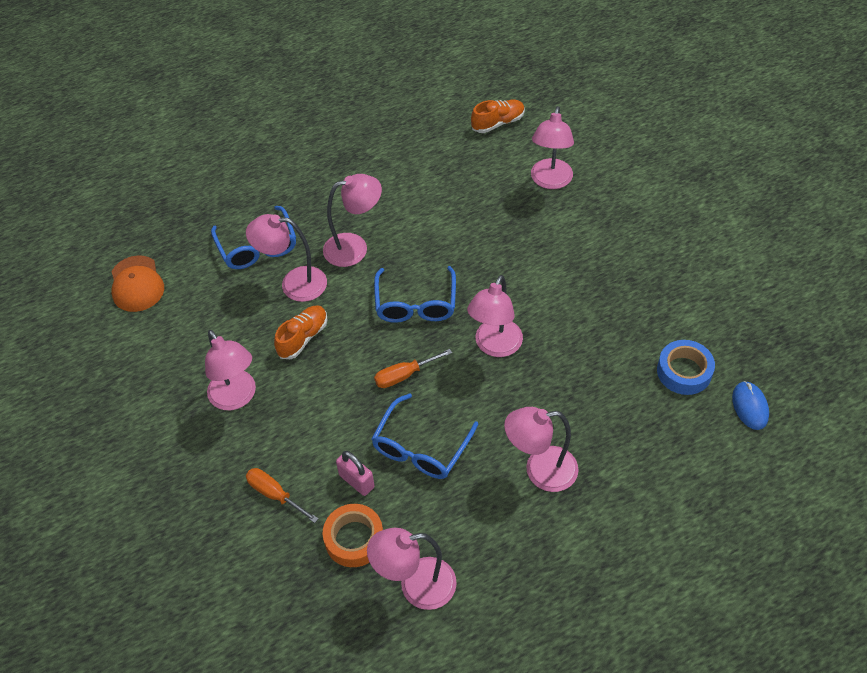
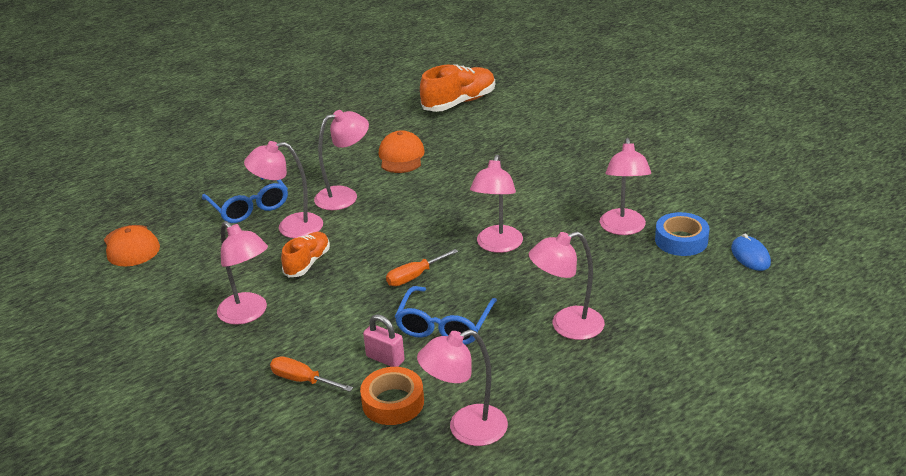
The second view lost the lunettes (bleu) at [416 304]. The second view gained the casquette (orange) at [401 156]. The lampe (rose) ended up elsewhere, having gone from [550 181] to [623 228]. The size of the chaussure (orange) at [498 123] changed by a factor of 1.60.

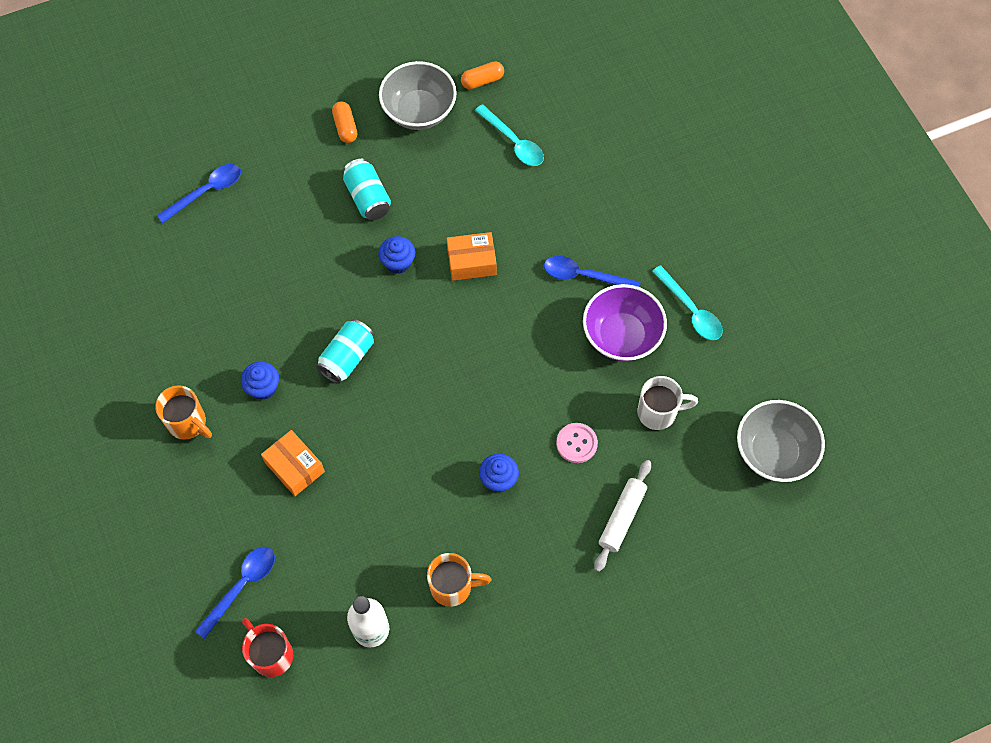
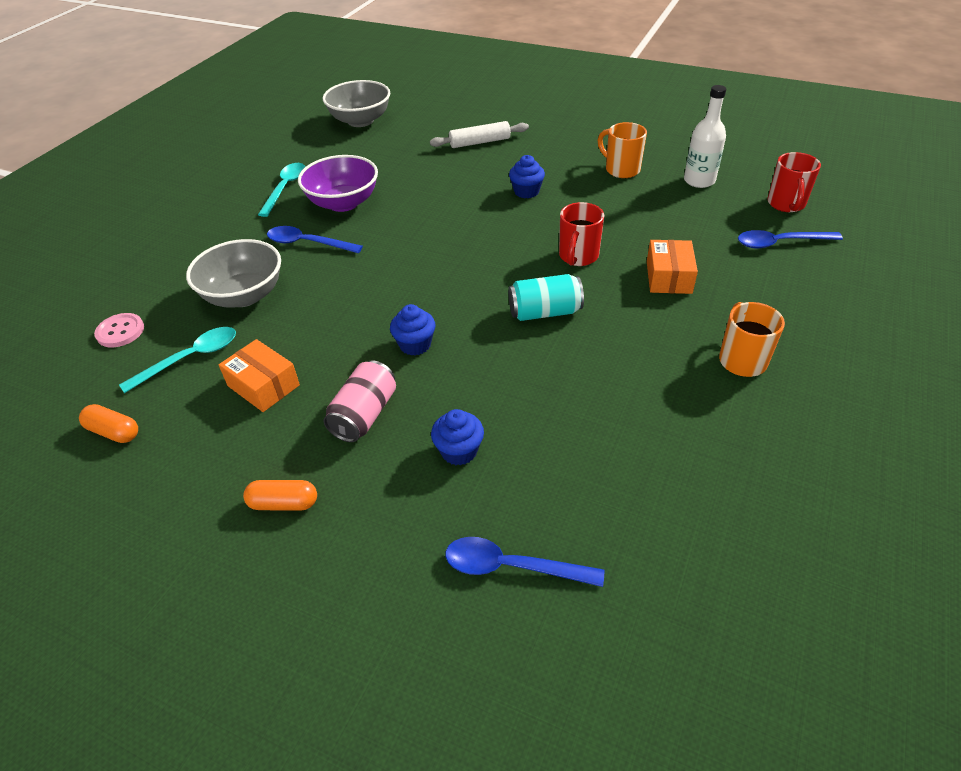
The second view lost the tasse (blanc) at [658 412]. The second view gained the tasse (rouge) at [578 257]. The muffin (bleu) ended up elsewhere, having gone from [263 387] to [459 451]. The bol (gris) ended up elsewhere, having gone from [419 111] to [244 295]. The boîte (orange) ended up elsewhere, having gone from [471 262] to [263 385]. The bouton (rose) ended up elsewhere, having gone from [576 443] to [120 331]. What was the canette (turquoise) at [368 198] turned into the canette (rose) at [364 414]. The gélule (orange) at [345 127] ended up facing another way, 60 degrees clockwise from before. The cuillère (turquoise) at [513 142] ended up facing another way, 45 degrees clockwise from before. The cuillère (bleu) at [584 276] ended up facing another way, 135 degrees clockwise from before.

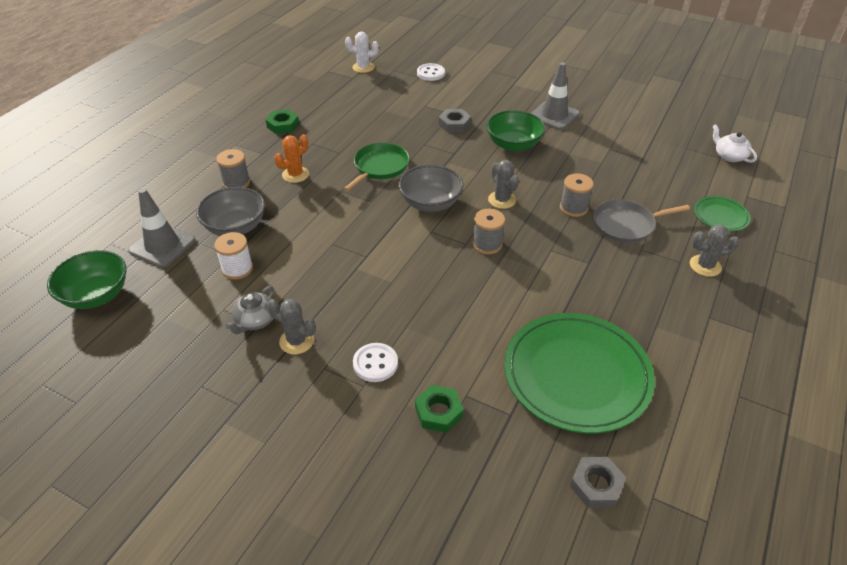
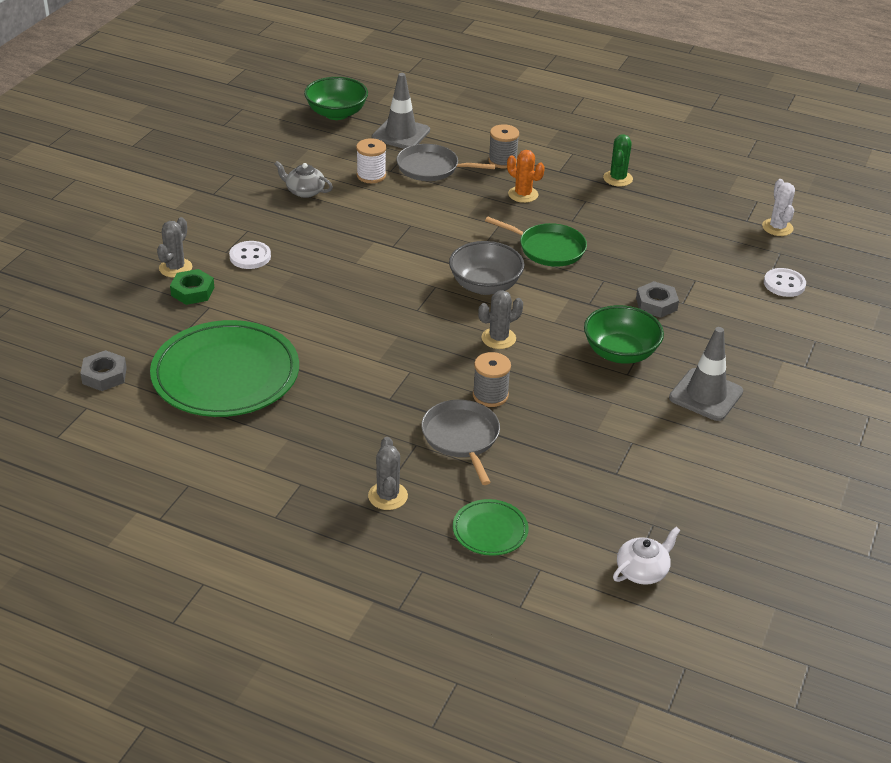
The second view lost the bobine (gris) at [487 244]. The cactus (gris) ended up elsewhere, having gone from [296 341] to [175 268]. Where the bol (gris) stood at [235 227], the poêle (gris) came to stand at [431 168]. Where the écrou (vert) stood at [283 125], the cactus (vert) came to stand at [617 178].

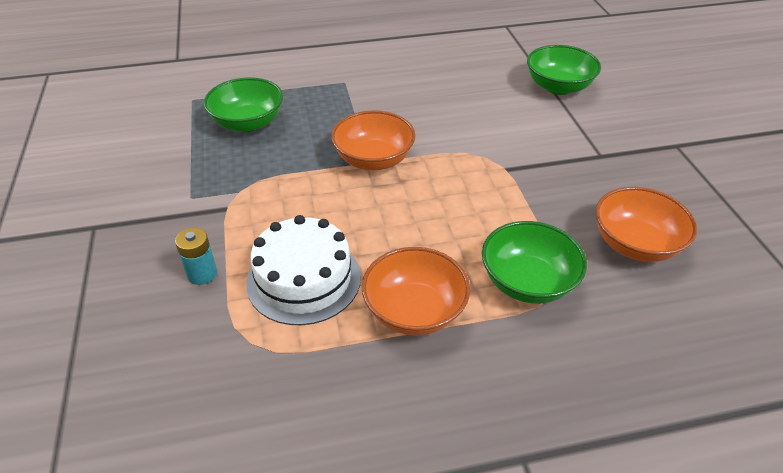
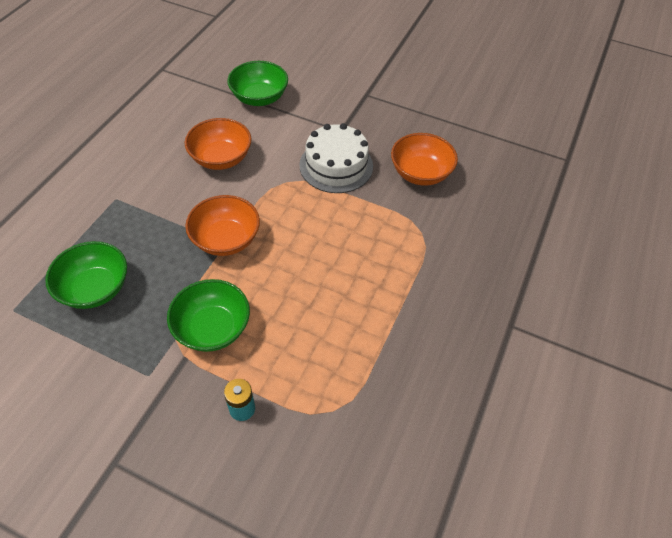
The gâteau (blanc) ended up elsewhere, having gone from [304 279] to [336 165]. The bol (orange) ended up elsewhere, having gone from [414 311] to [221 158]. The bol (vert) ended up elsewhere, having gone from [527 282] to [212 328].

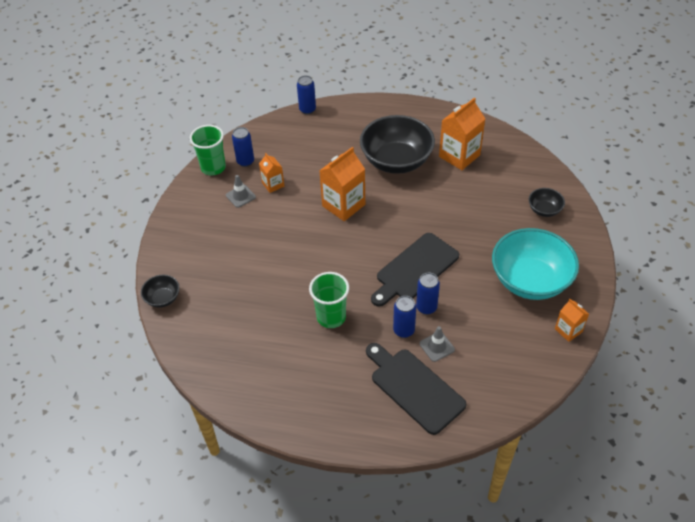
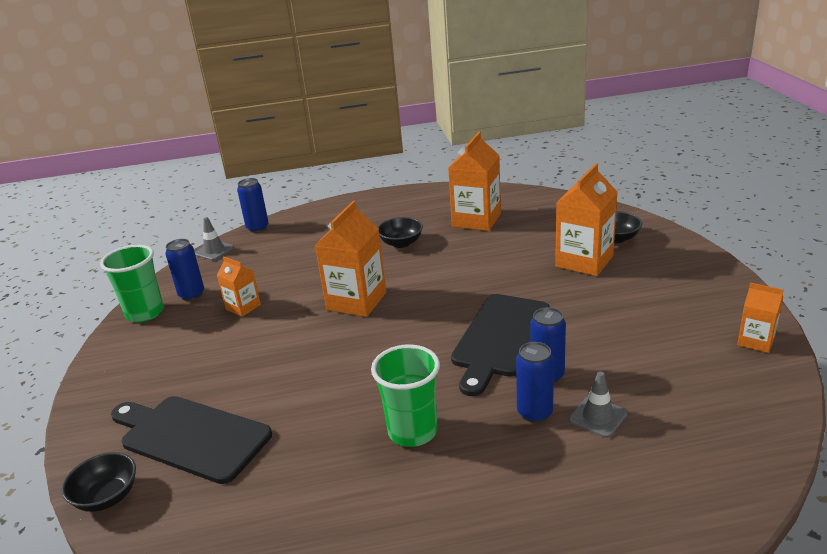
The second view lost the bol (turquoise) at [530 280]. The second view gained the brique de lait (orange) at [584 261]. The cône de chantier (gris) ended up elsewhere, having gone from [240 196] to [214 251]. The planche à découper (noir) ended up elsewhere, having gone from [414 388] to [191 437]. The size of the bol (noir) at [396 161] changed by a factor of 0.46.

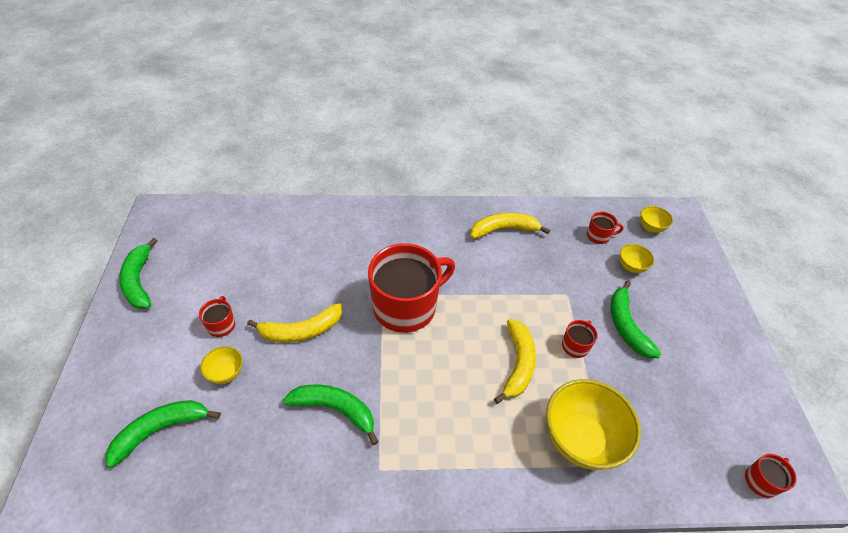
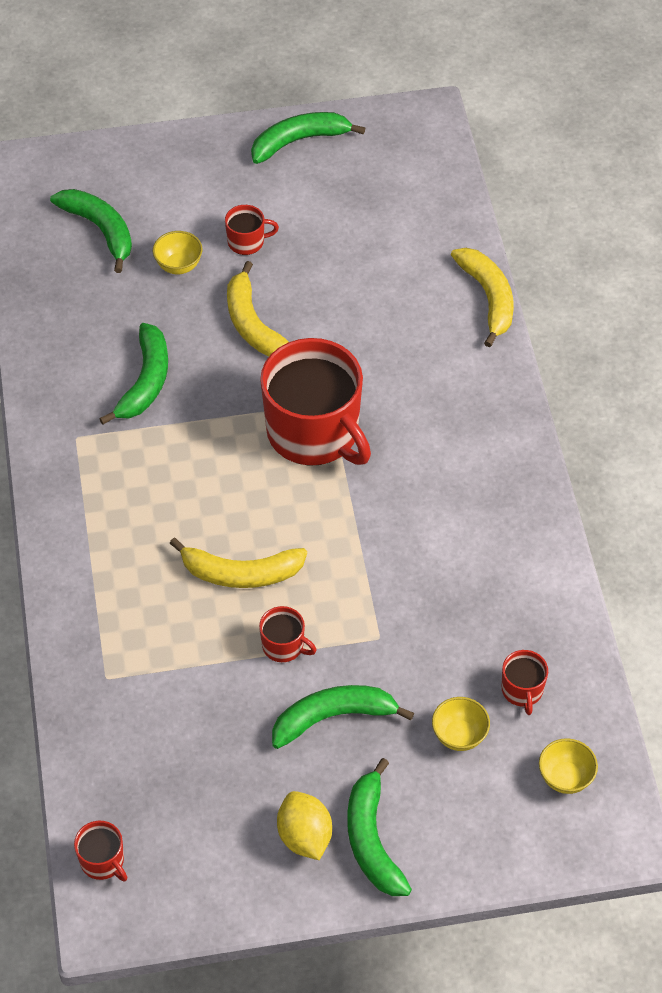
The second view lost the bol (jaune) at [580 439]. The second view gained the citron (jaune) at [304 836]. The second view gained the banane (vert) at [372 840]. The banane (jaune) ended up elsewhere, having gone from [504 229] to [488 298].

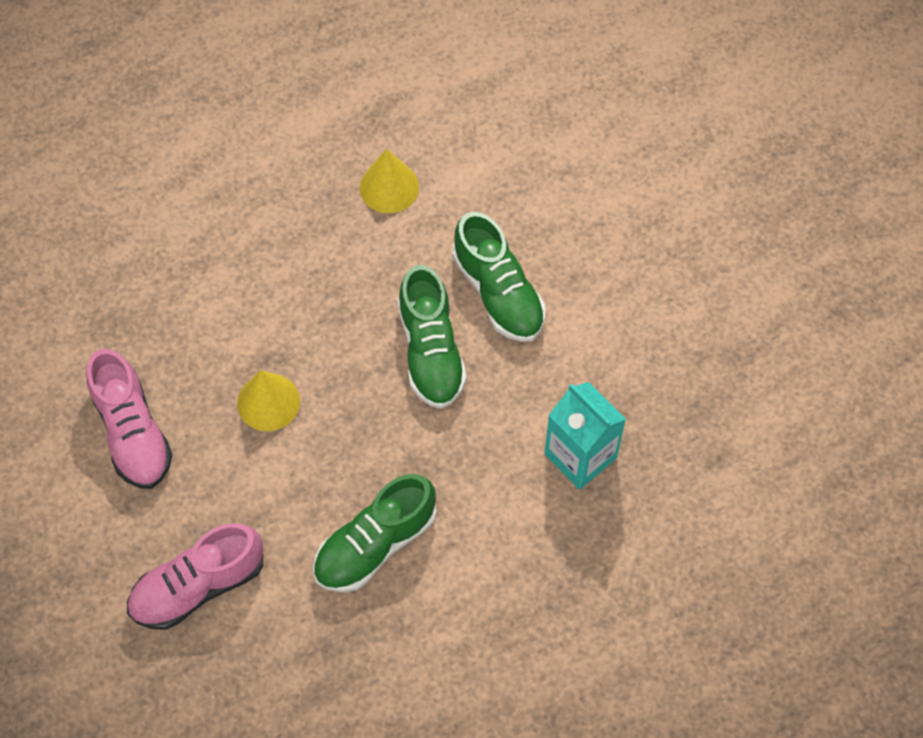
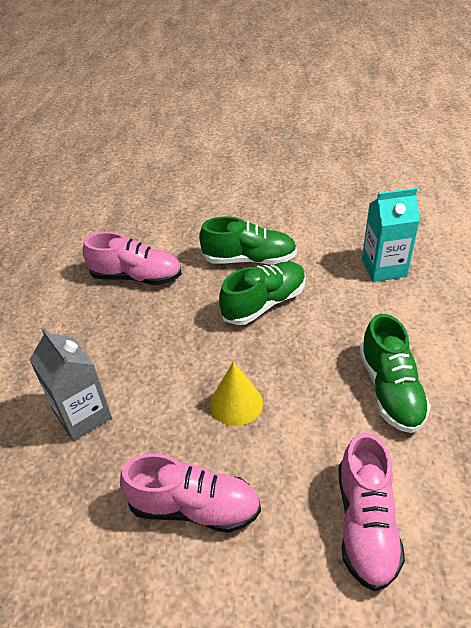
The second view gained the brique de lait (gris) at [83 415]. Where the cône (jaune) stood at [389 187], the chaussure (rose) came to stand at [136 277]. The chaussure (vert) at [431 351] ended up facing another way, 60 degrees counterclockwise from before.

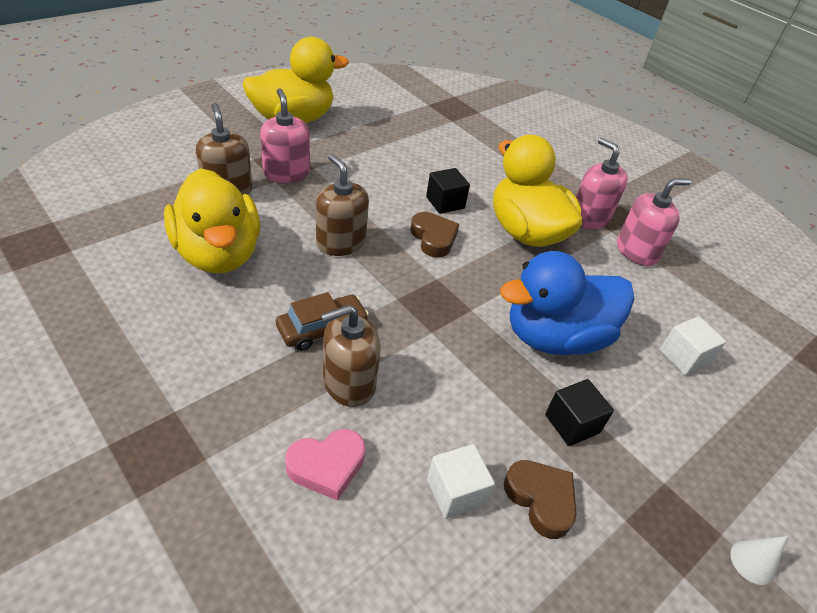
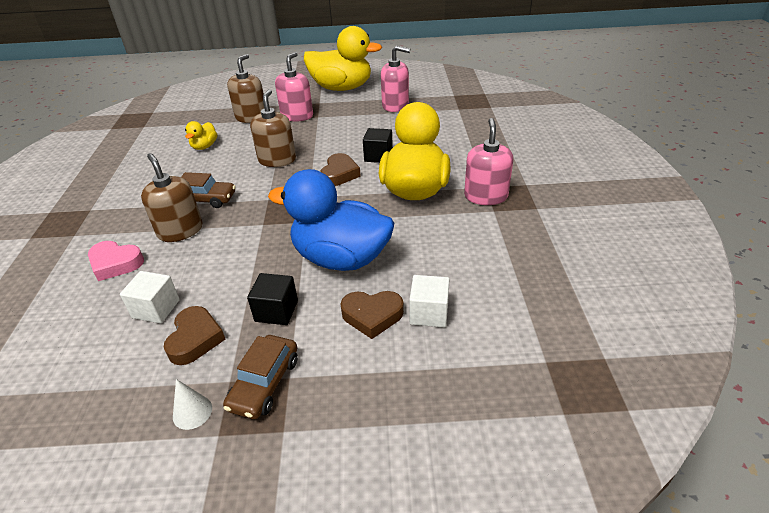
The second view gained the voiture (marron) at [264 383]. The second view gained the cœur (marron) at [372 316]. The distributeur de savon (rose) ended up elsewhere, having gone from [636 251] to [395 105]. The cône (blanc) ended up elsewhere, having gone from [752 562] to [192 412]. The distributeur de savon (marron) at [348 383] ended up facing another way, 45 degrees clockwise from before. The size of the canard (jaune) at [218 254] changed by a factor of 0.44.

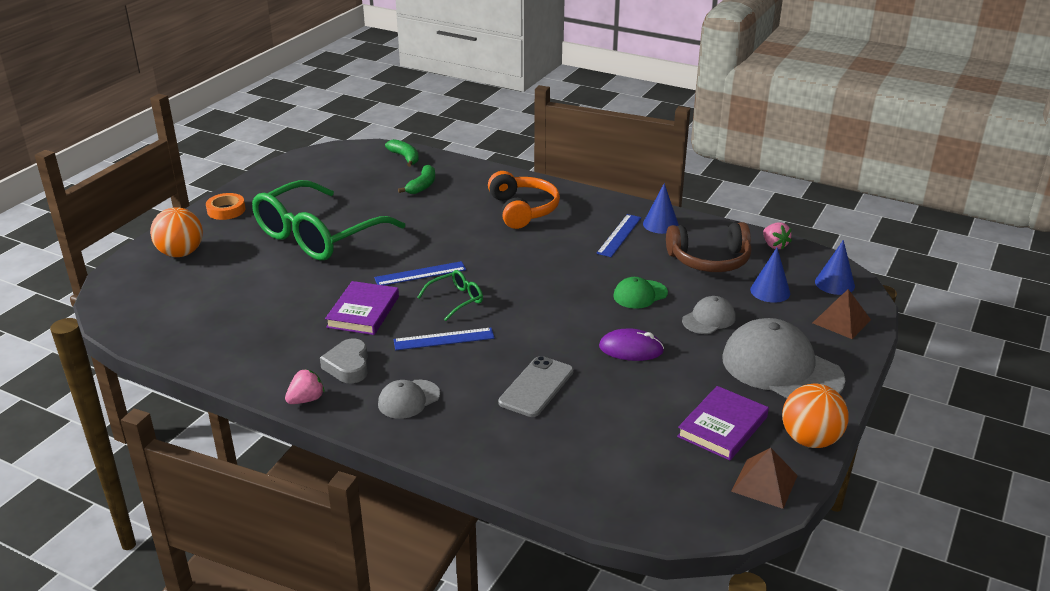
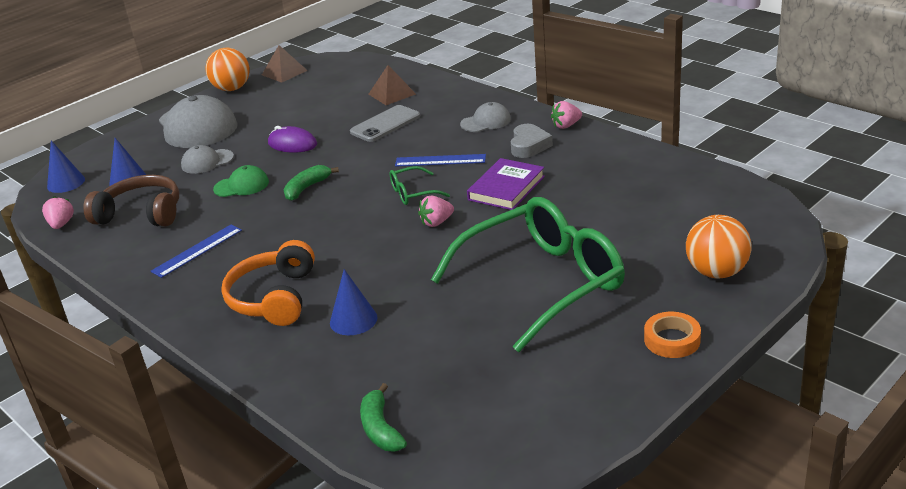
The second view lost the livre (violet) at [722 427]. The banane (vert) ended up elsewhere, having gone from [422 186] to [307 188]. The cône (bleu) ended up elsewhere, having gone from [660 224] to [353 320]. The pyramide (marron) ended up elsewhere, having gone from [841 321] to [392 94]. Where the règle (bleu) stood at [420 274], the fraise (rose) came to stand at [436 222].

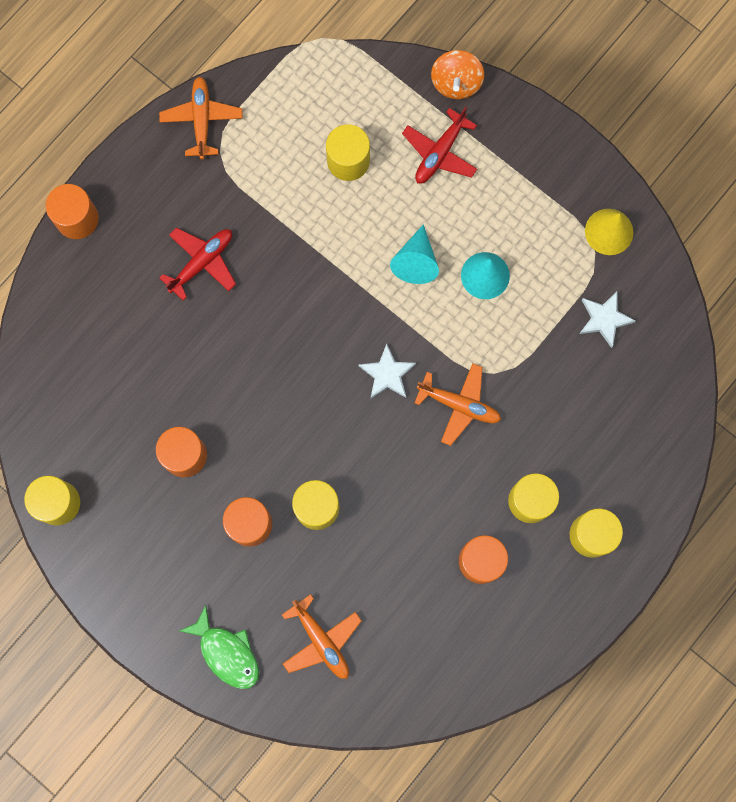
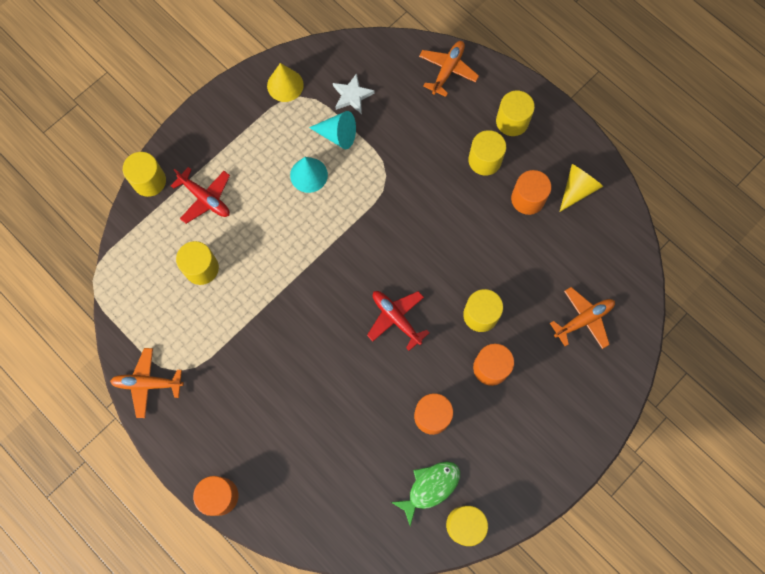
The second view lost the étoile (blanc) at [387 374]. The second view gained the cône (jaune) at [577 189]. The avion (rouge) ended up elsewhere, having gone from [202 262] to [396 318]. The poisson (vert) ended up elsewhere, having gone from [227 653] to [430 487]. The cône (turquoise) ended up elsewhere, having gone from [416 261] to [337 135]. The avion (orange) ended up elsewhere, having gone from [459 405] to [447 70]. Where the toupie (orange) stood at [456 83], the cylindre (jaune) came to stand at [149 181].

